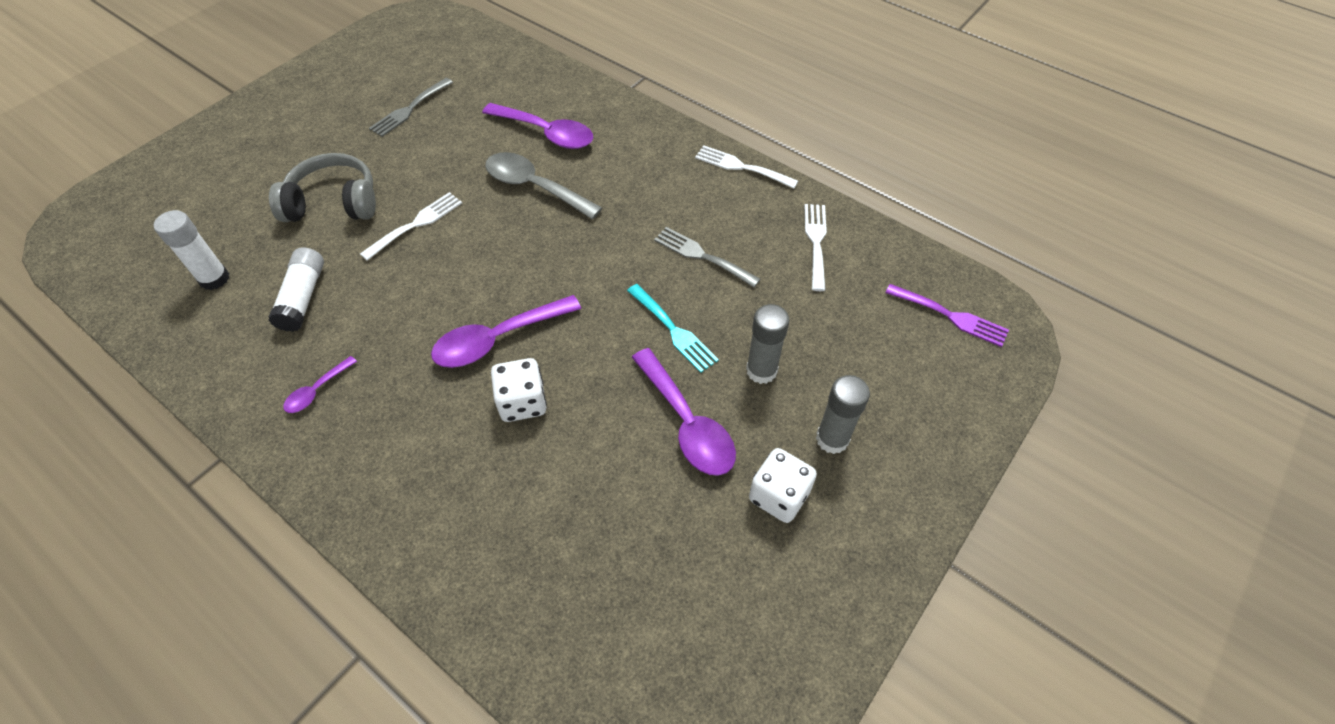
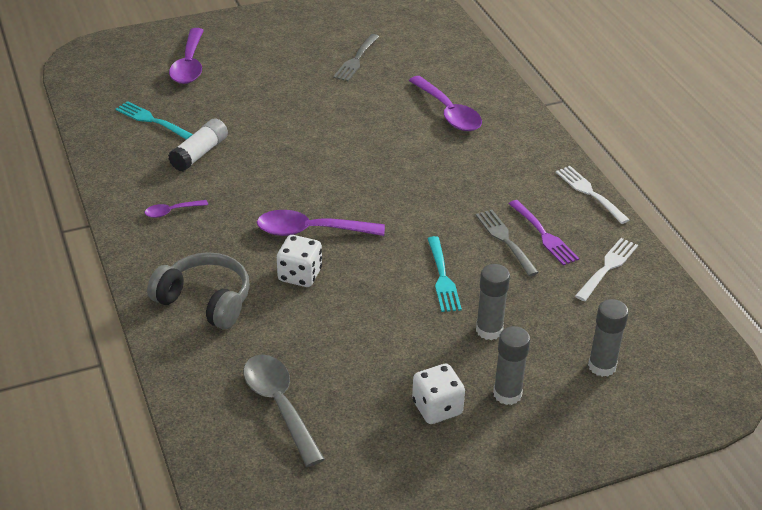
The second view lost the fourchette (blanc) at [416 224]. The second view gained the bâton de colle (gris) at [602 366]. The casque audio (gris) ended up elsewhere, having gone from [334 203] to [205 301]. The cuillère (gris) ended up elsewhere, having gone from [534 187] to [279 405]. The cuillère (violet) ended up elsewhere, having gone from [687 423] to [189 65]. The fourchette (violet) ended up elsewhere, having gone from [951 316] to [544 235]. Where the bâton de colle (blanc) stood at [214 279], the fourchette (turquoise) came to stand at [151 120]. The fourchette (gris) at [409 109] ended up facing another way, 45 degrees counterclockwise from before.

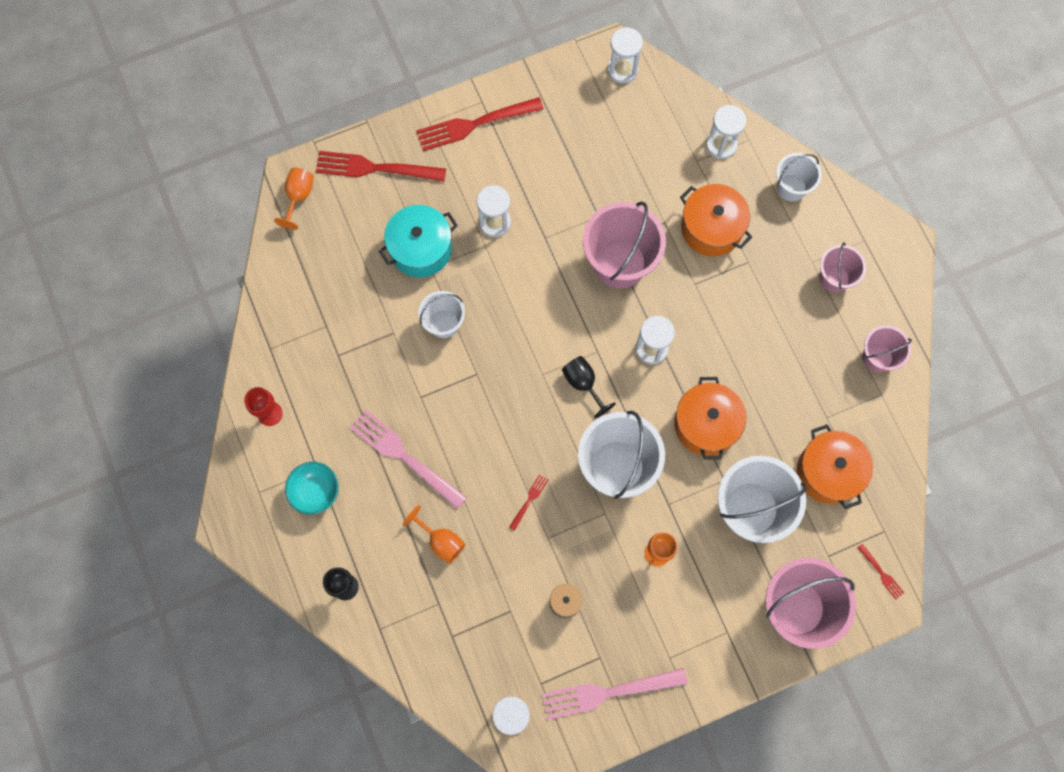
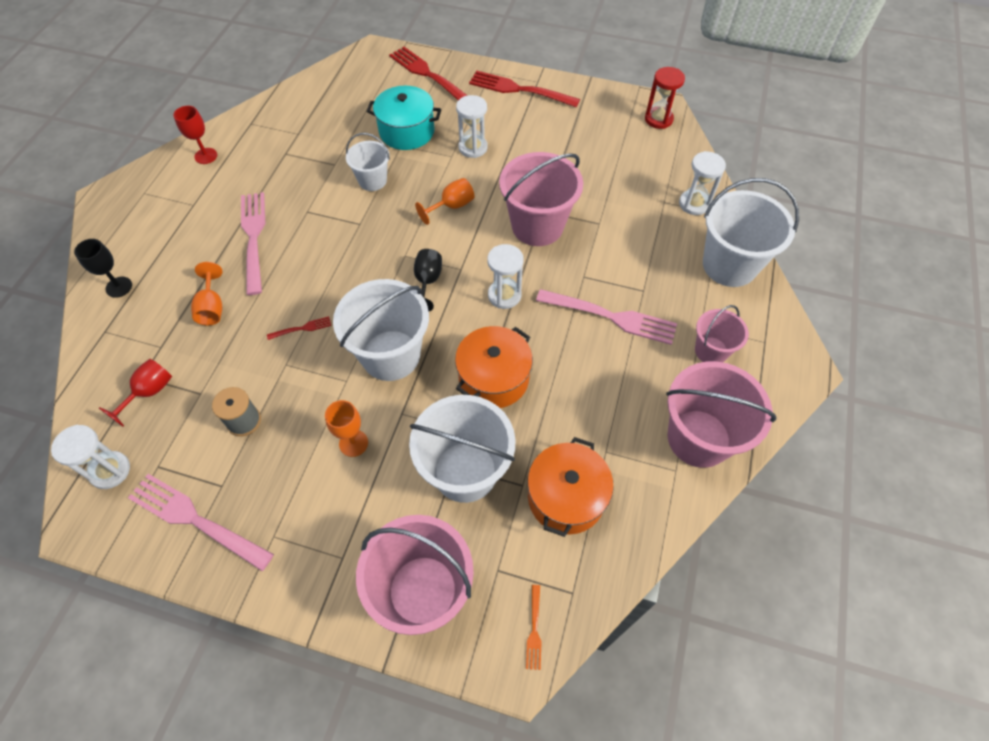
The second view lost the bol (turquoise) at [316 492]. The second view lost the marmite (orange) at [711 228]. The second view gained the verre à pied (rouge) at [149 392]. The second view gained the fourchette (rose) at [611 317]. The verre à pied (orange) ended up elsewhere, having gone from [298 197] to [451 206]. What was the sablier (blanc) at [622 70] turned into the sablier (rouge) at [658 119]. What was the fourchette (rouge) at [881 573] turned into the fourchette (orange) at [534 630]. The size of the seau (blanc) at [791 187] changed by a factor of 1.77. The size of the seau (rose) at [877 357] changed by a factor of 1.77.

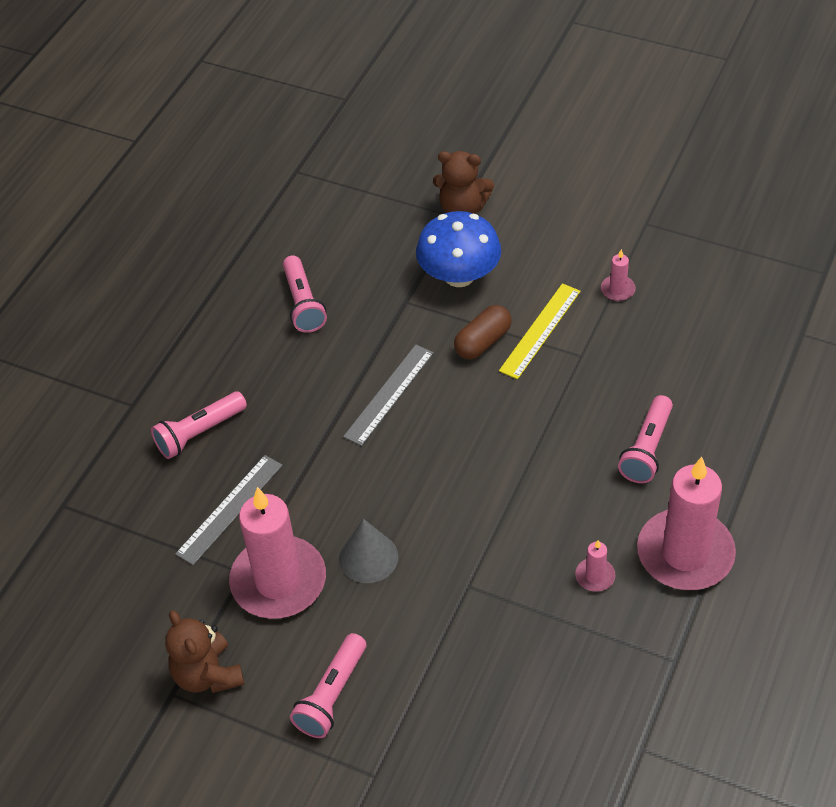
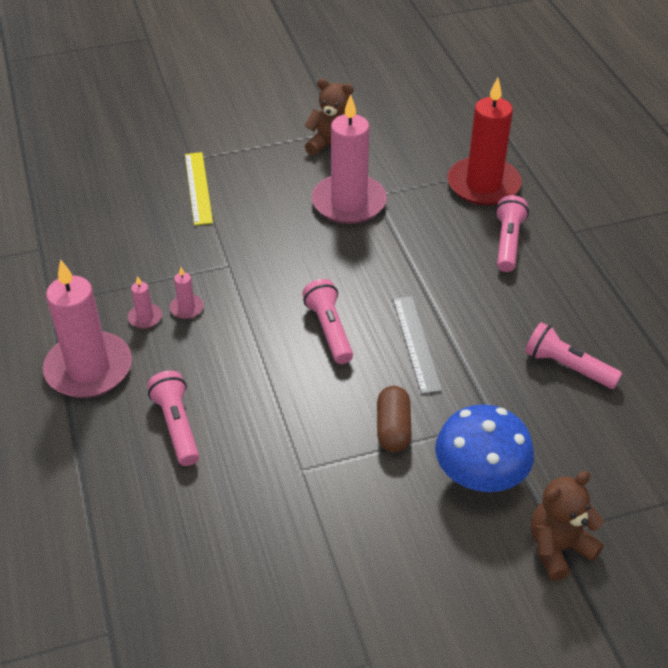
The second view lost the règle (gris) at [230 509]. The second view lost the cône (gris) at [368 557]. The second view gained the bougie (rouge) at [483 185]. The lampe de poche (rose) ended up elsewhere, having gone from [332 695] to [329 330]. The règle (jaune) ended up elsewhere, having gone from [540 330] to [198 188]. The bougie (rose) ended up elsewhere, having gone from [617 290] to [187 308].

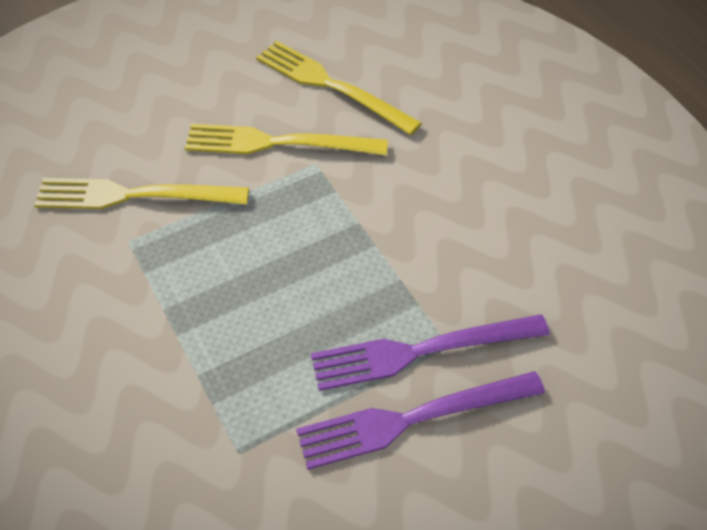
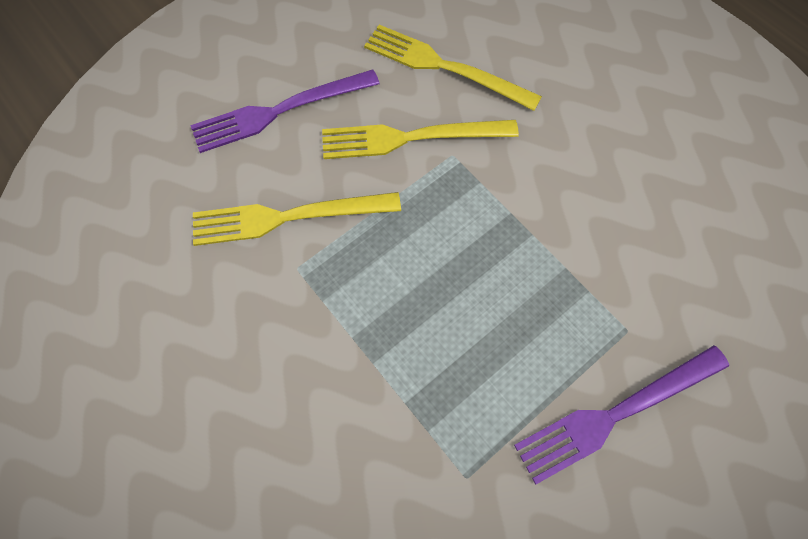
The fourchette (violet) ended up elsewhere, having gone from [421 351] to [279 111].

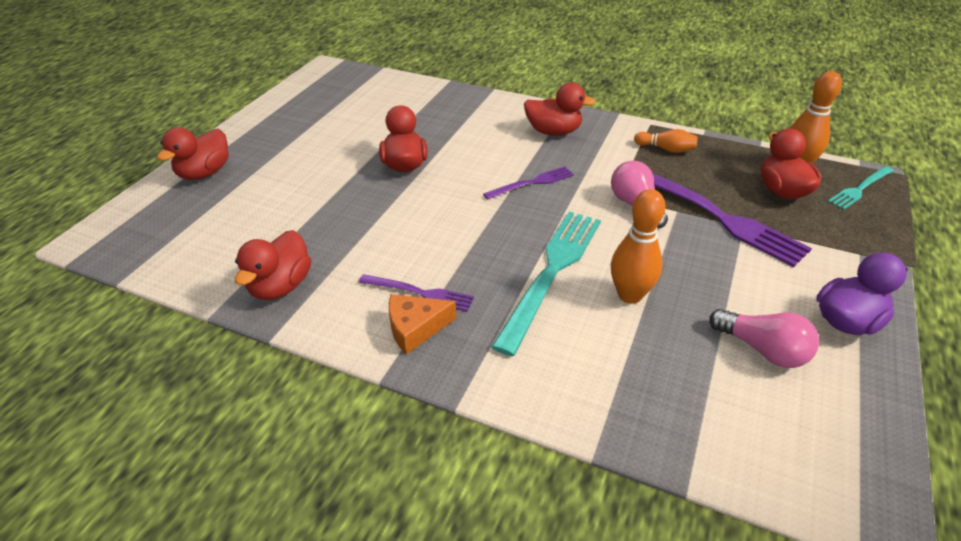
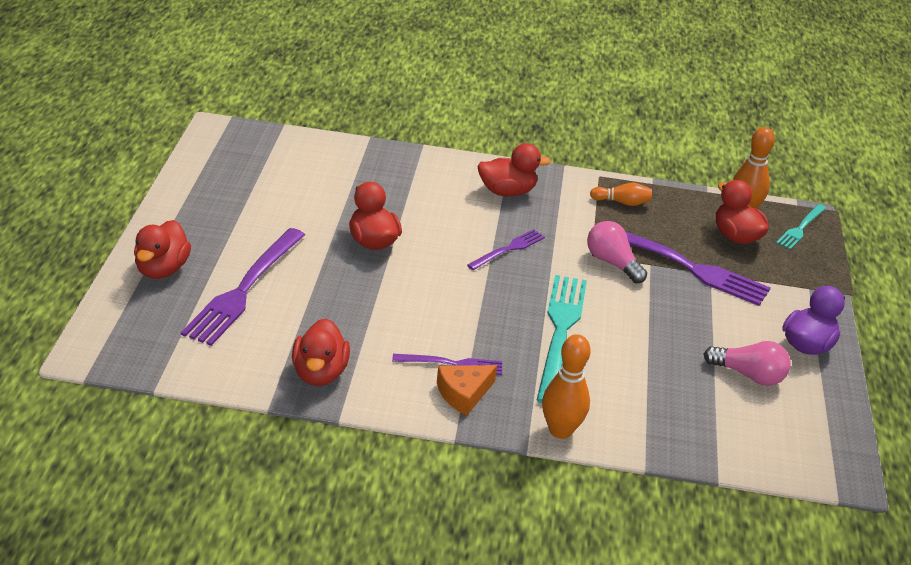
The second view gained the fourchette (violet) at [244 289]. The quille (orange) ended up elsewhere, having gone from [630 295] to [560 430].

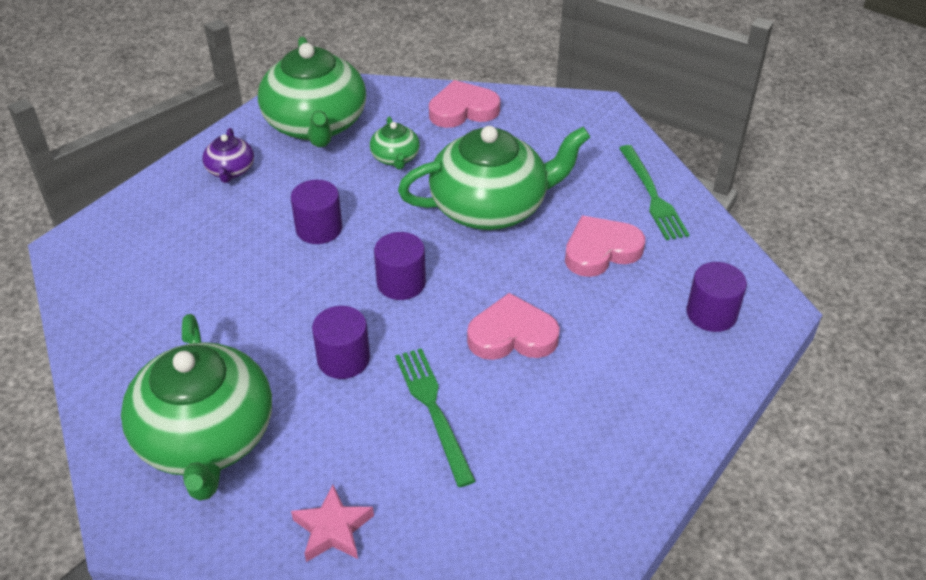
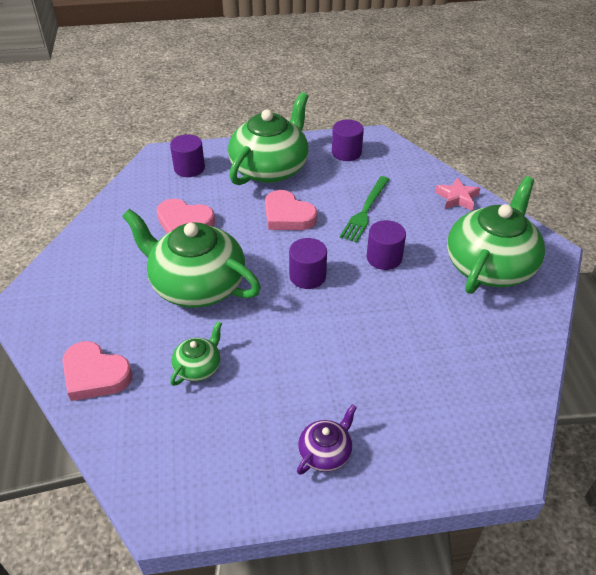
The second view lost the fourchette (vert) at [652 195]. The théière (vert) ended up elsewhere, having gone from [316 124] to [270 168]. The cylindre (violet) ended up elsewhere, having gone from [319 229] to [346 152].

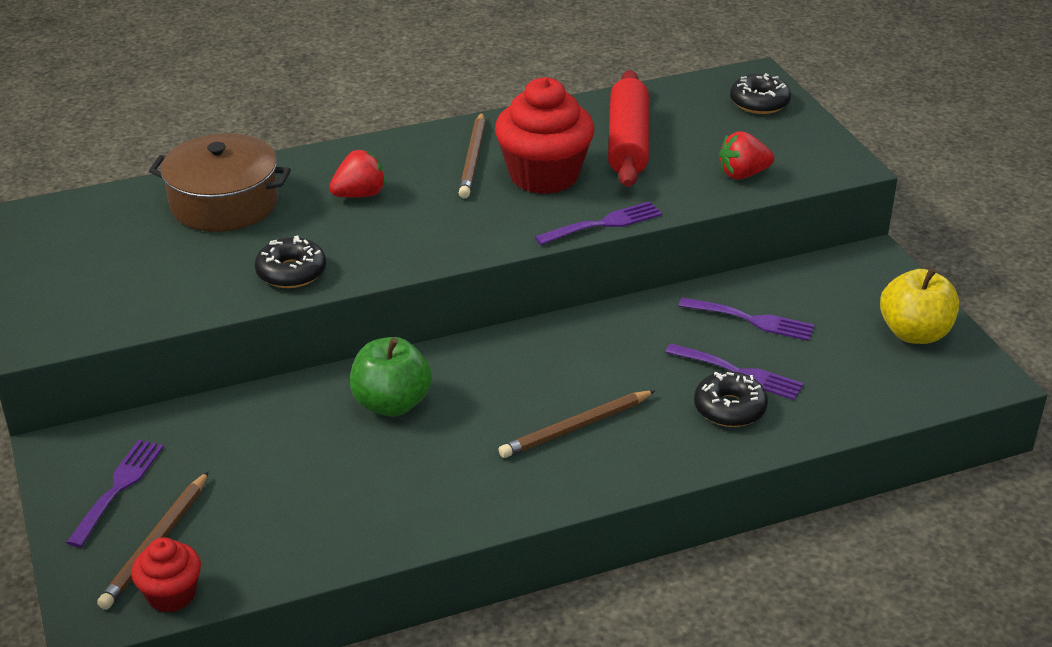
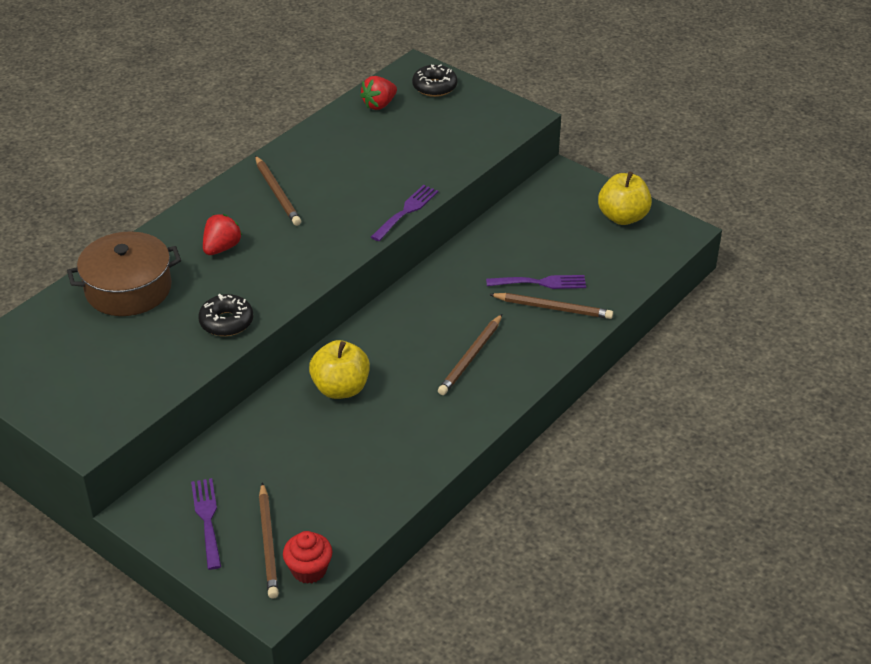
The second view lost the muffin (rouge) at [544 175]. The second view lost the rouleau à pâtisserie (rouge) at [627 142]. The second view lost the fourchette (violet) at [752 320]. The fraise (rouge) ended up elsewhere, having gone from [743 174] to [379 105]. Where the beignet (noir) stood at [729 408], the crayon (marron) came to stand at [553 308]. What was the pomme (vert) at [391 404] turned into the pomme (jaune) at [341 388].

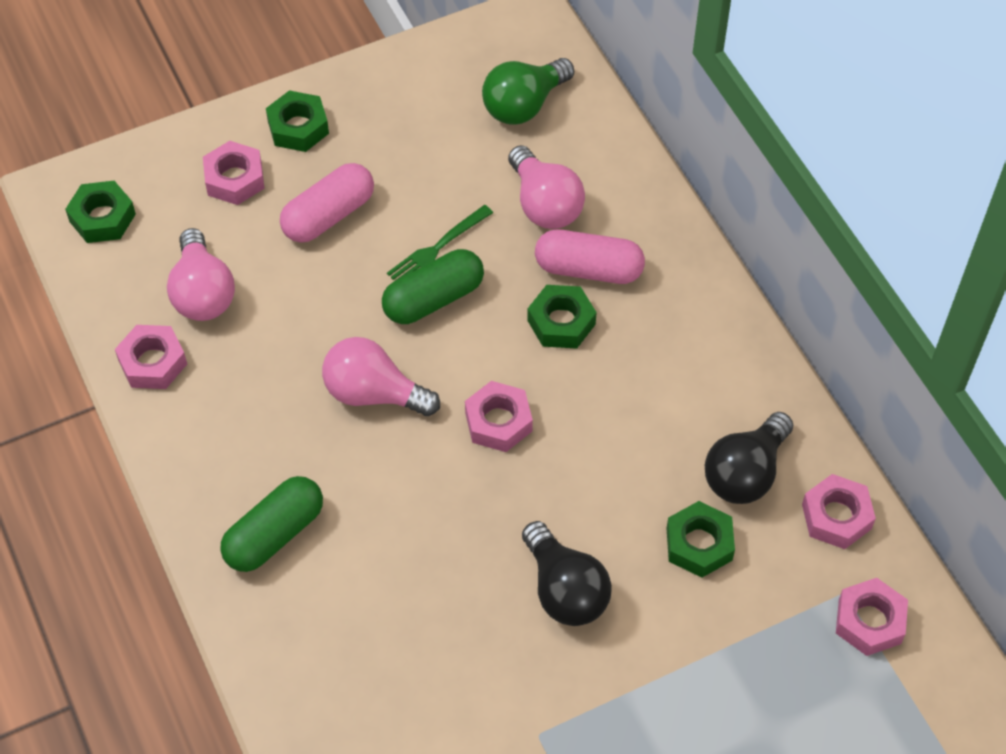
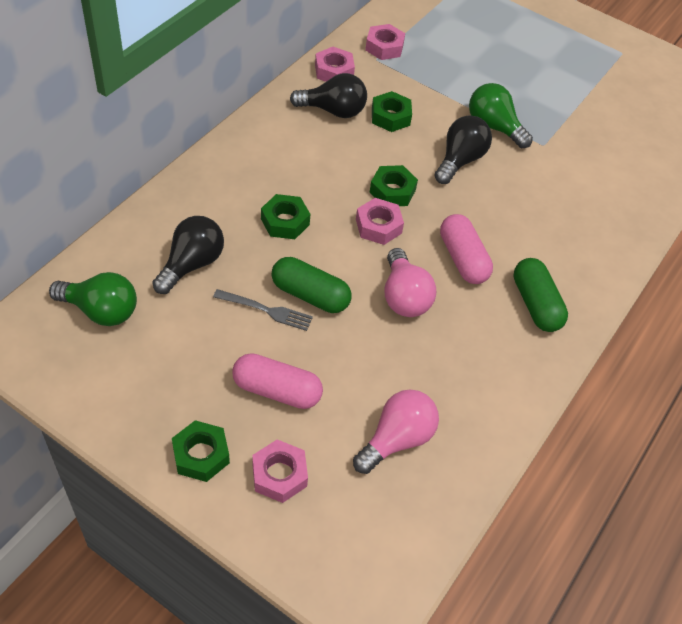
The second view lost the écrou (rose) at [153 362]. The second view gained the ampoule (vert) at [494 127]. The écrou (vert) ended up elsewhere, having gone from [102 218] to [392 191]. The gélule (rose) ended up elsewhere, having gone from [588 269] to [463 259]. What was the fourchette (vert) at [437 248] turned into the fourchette (gris) at [266 310]. What was the ampoule (rose) at [544 204] turned into the ampoule (noir) at [192 264]. The gélule (vert) at [274 534] ended up facing another way, 60 degrees clockwise from before.

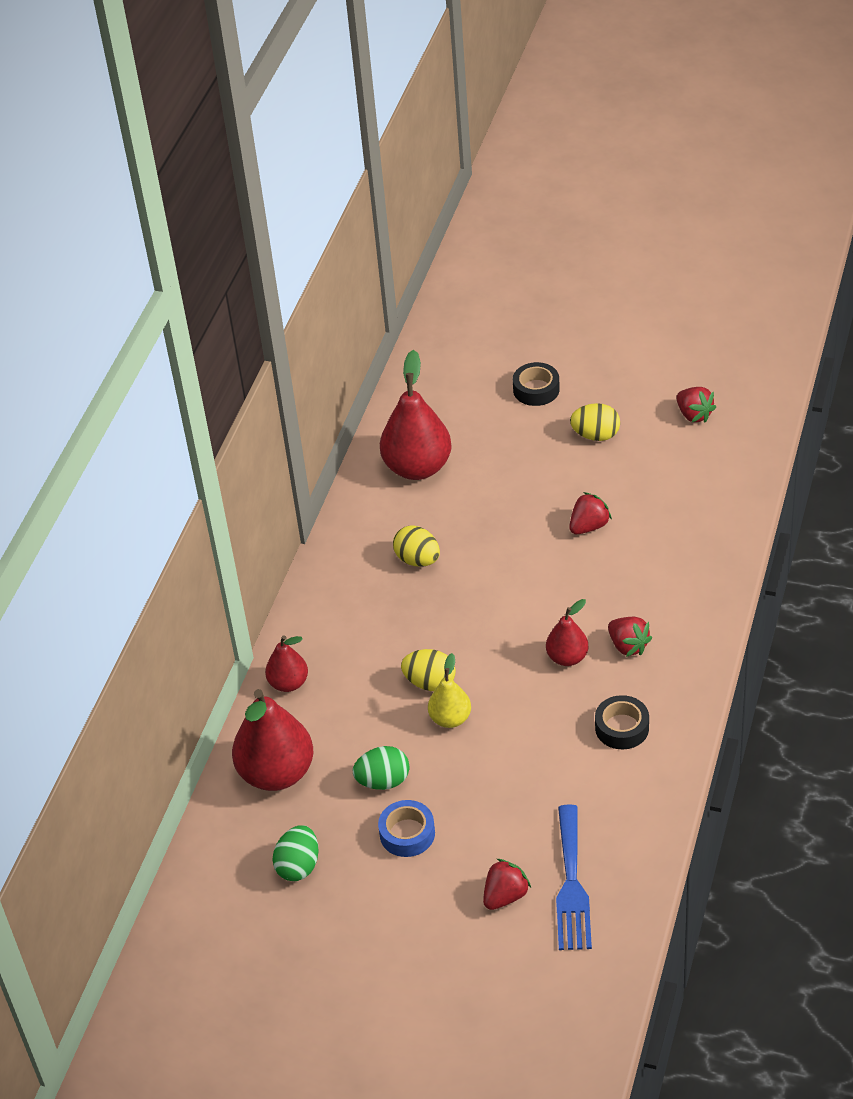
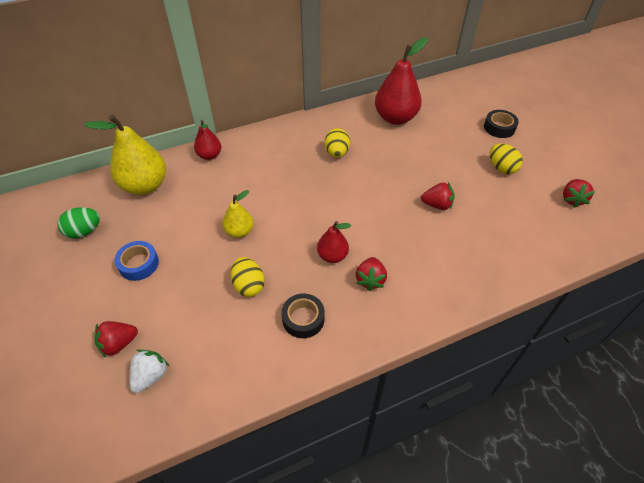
The second view lost the œuf (vert) at [383 781]. The œuf (jaune) ended up elsewhere, having gone from [430 683] to [249 285]. Where the fourchette (bleu) stood at [571 885], the fraise (blanc) came to stand at [151 376]. What was the poire (rouge) at [276 773] turned into the poire (jaune) at [145 186]. The fraise (rouge) at [505 896] ended up facing another way, 150 degrees clockwise from before.

